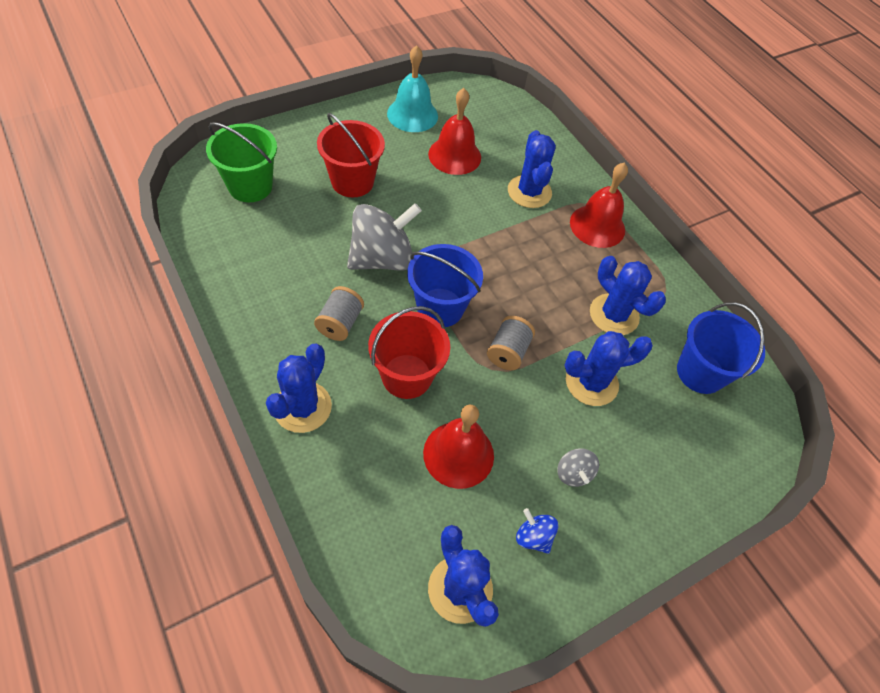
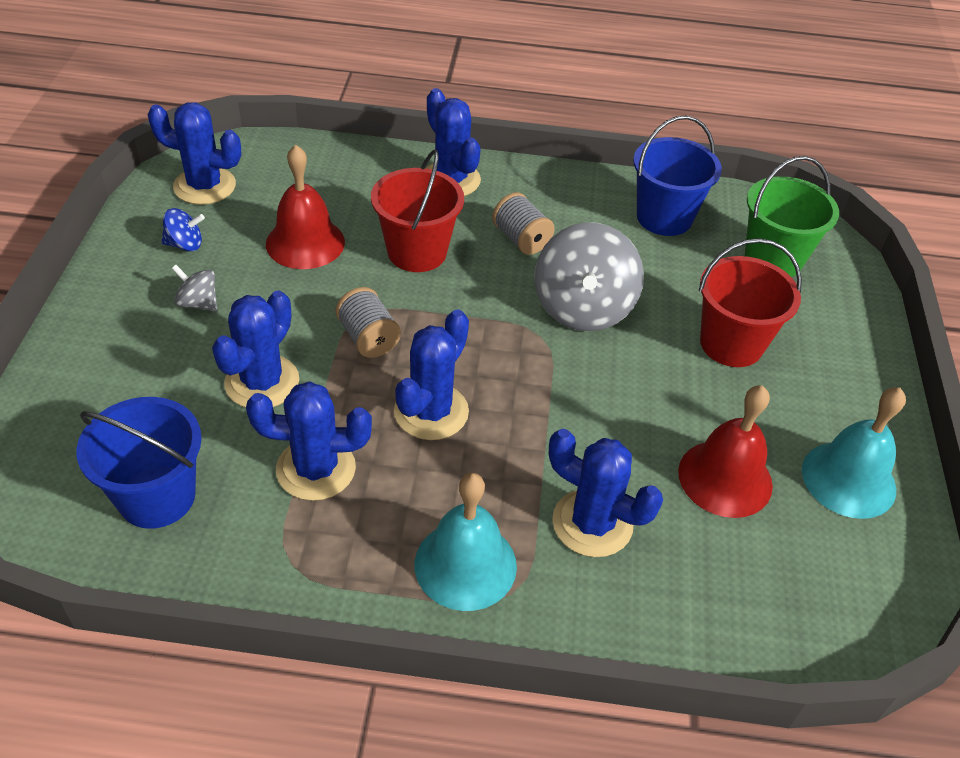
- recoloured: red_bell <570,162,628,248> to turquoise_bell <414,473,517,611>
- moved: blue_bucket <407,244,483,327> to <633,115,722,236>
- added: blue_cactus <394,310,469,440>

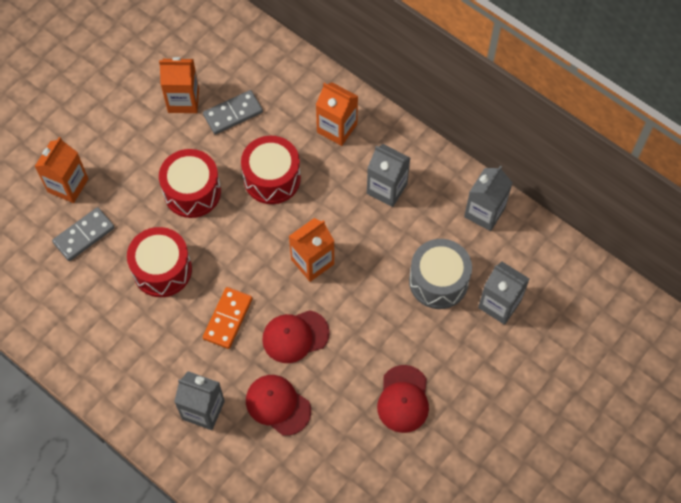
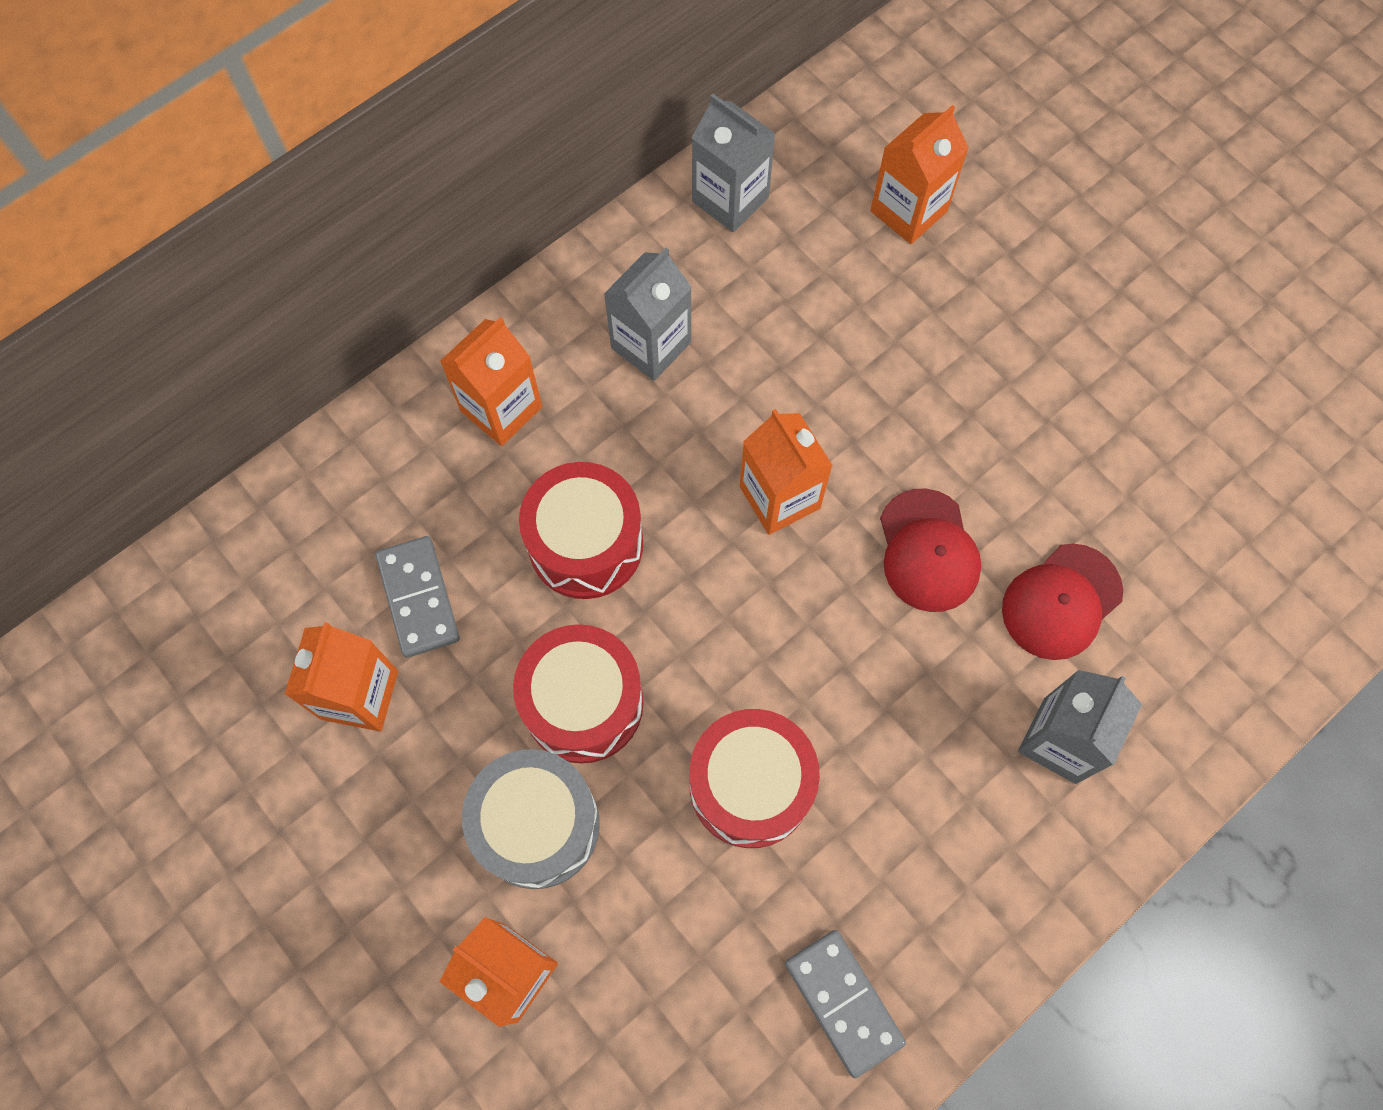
- moved: grey_domino <52,207,115,261> to <785,930,906,1078>
- moved: grey_drum <409,239,472,309> to <462,749,600,889>
- recoloured: grey_carton <478,261,529,325> to orange_carton <870,105,969,244>
- removed: orange_domino <203,287,253,349>
- removed: red_cap <377,365,429,433>

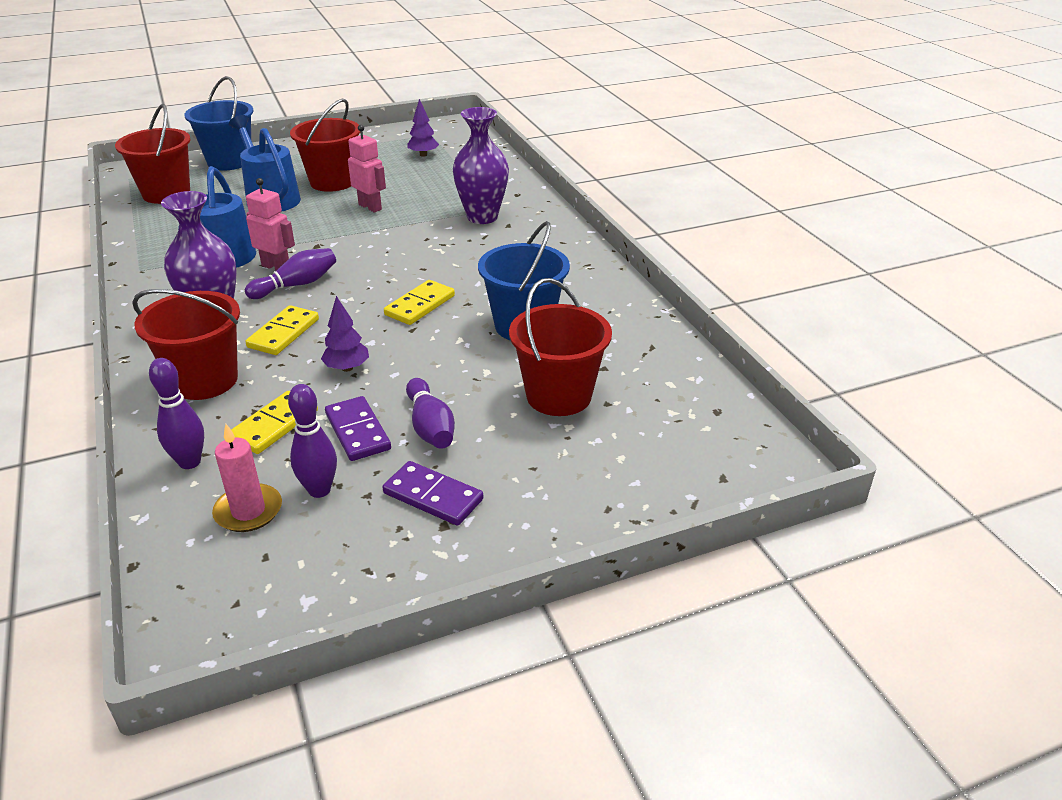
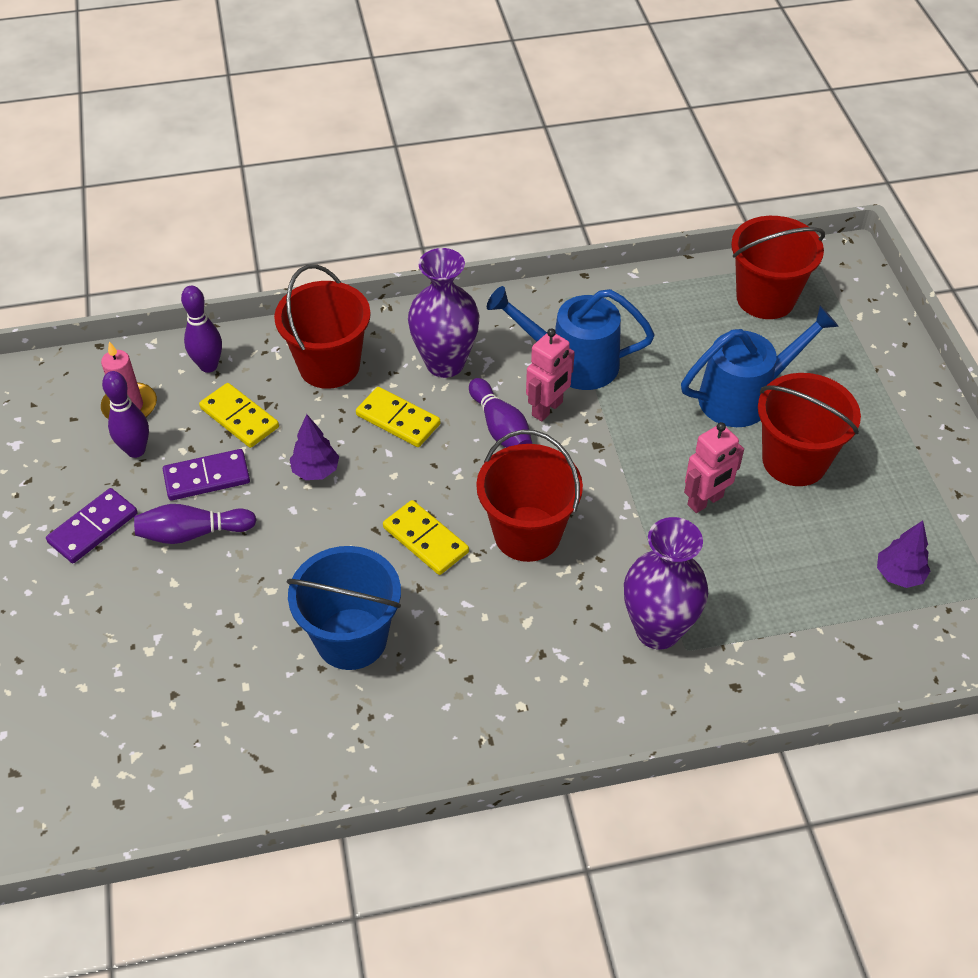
- removed: blue_bucket <184,76,254,170>
- moved: red_bucket <509,278,612,416> to <476,430,583,562>

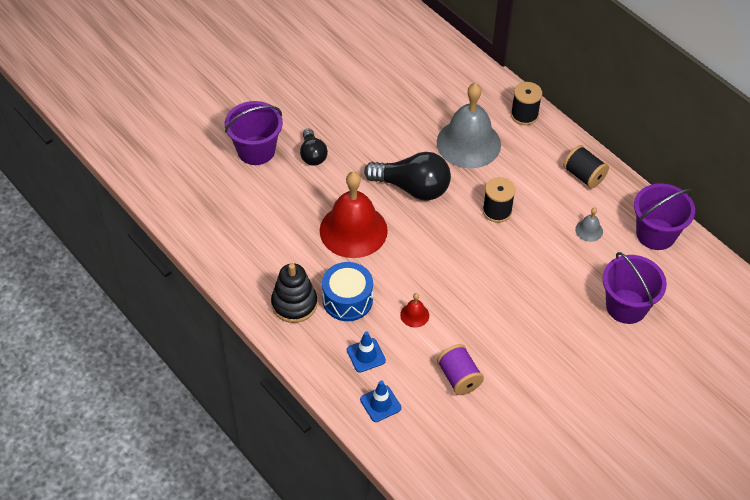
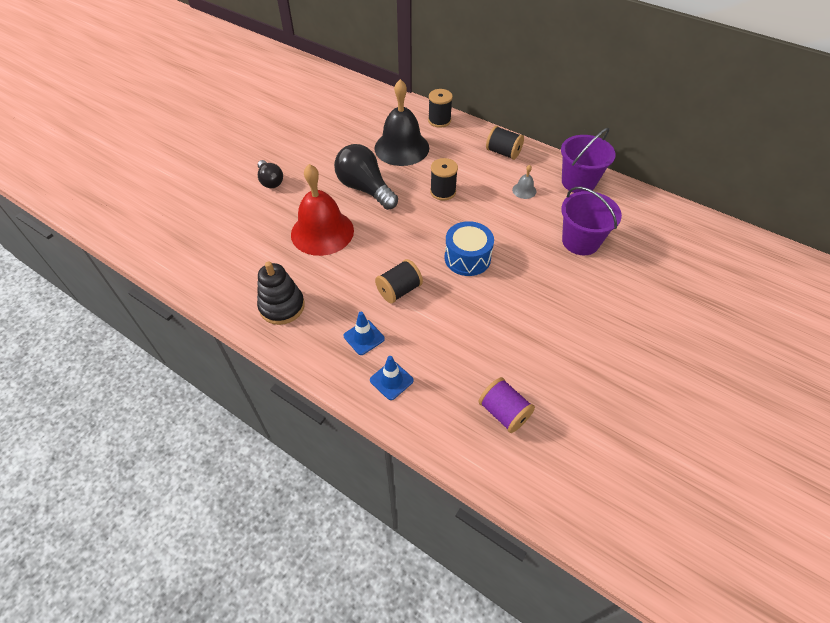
- recoloured: grey_bell <437,83,501,168> to black_bell <374,79,429,166>
- removed: purple_bucket <225,101,283,165>
- turned: black_light_bulb <364,152,451,200> = <334,144,398,210> 135 degrees counterclockwise
- moved: blue_drum <322,262,373,321> to <445,221,494,276>
- replaced: red_bell <400,293,429,328> to black_spool <375,259,423,303>
- moved: purple_spool <437,344,484,395> to <478,377,535,433>

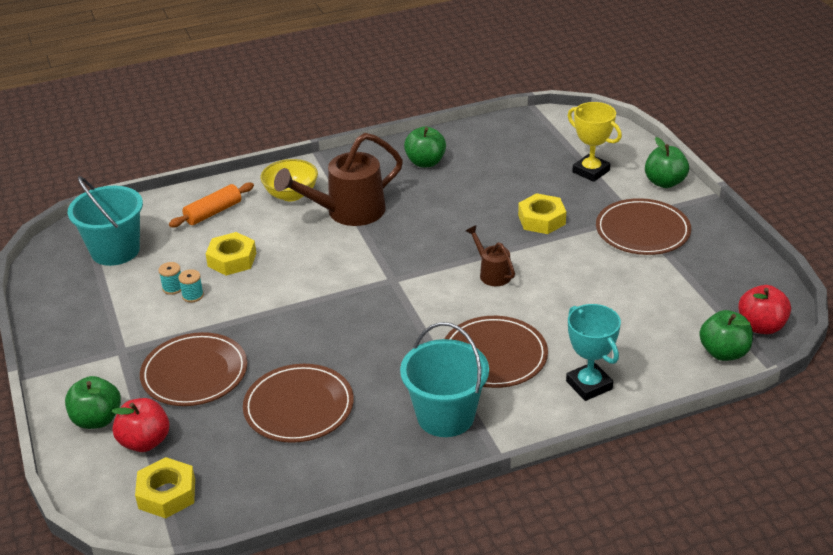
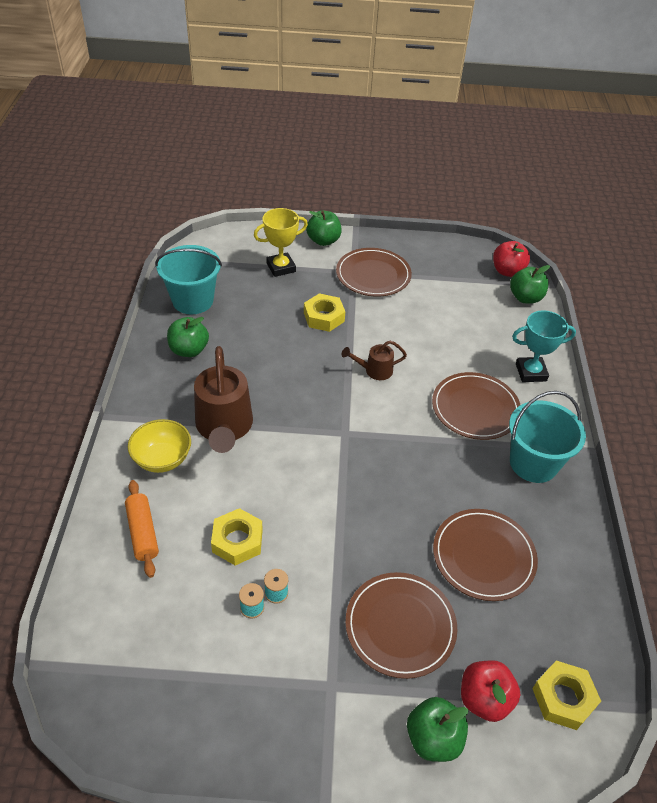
- moved: turquoise_bucket <68,176,143,266> to <155,245,222,314>

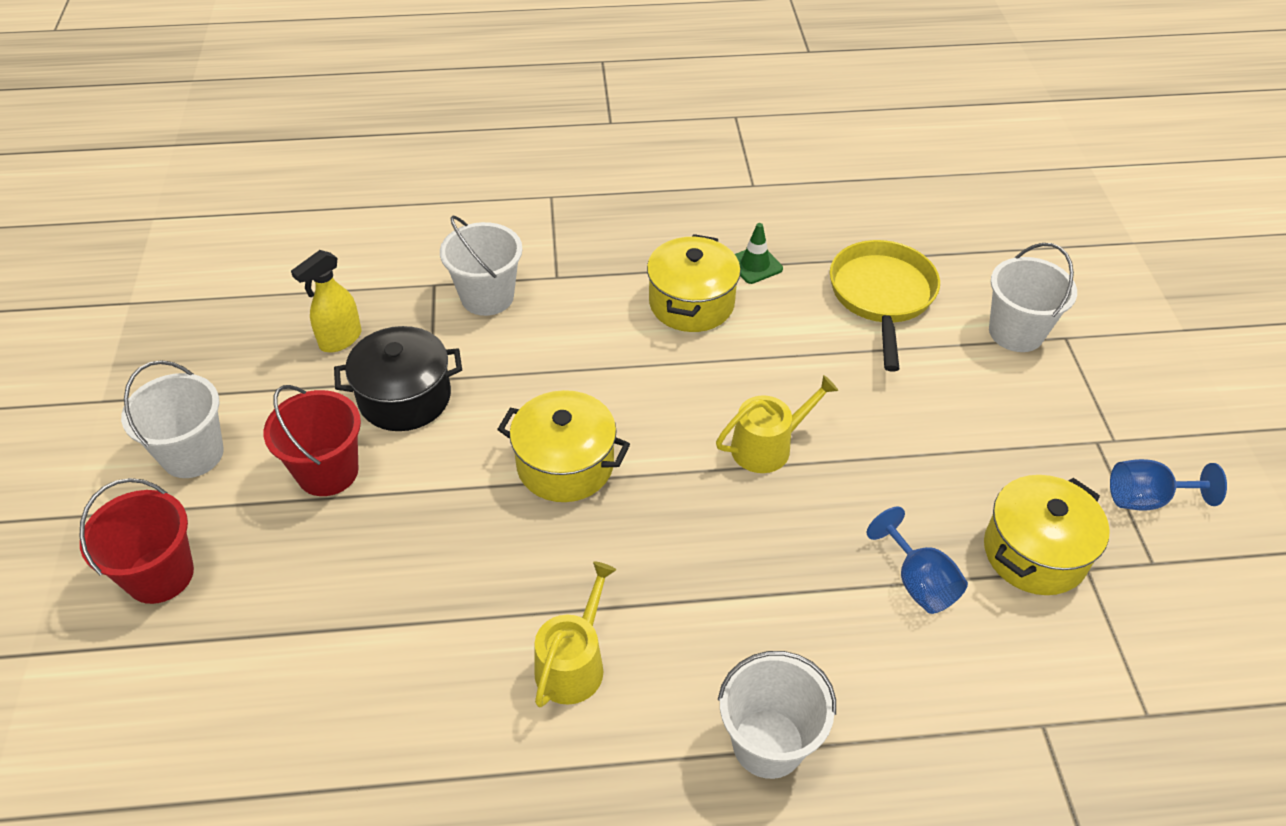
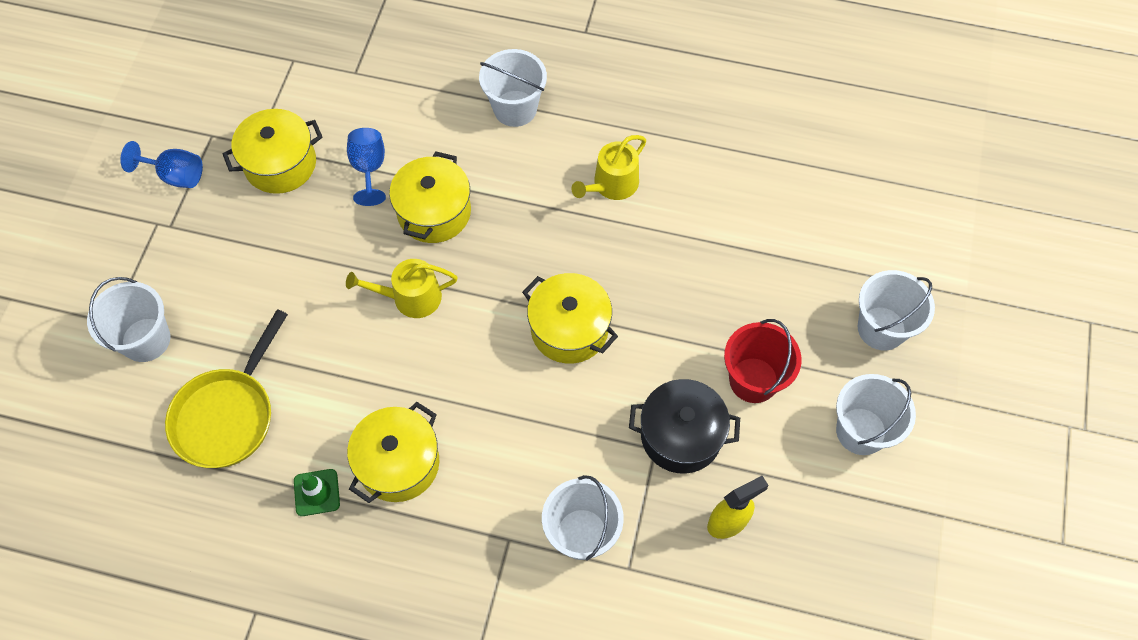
- recoloured: red_bucket <80,478,194,604> to white_bucket <858,270,935,351>
- added: yellow_pot <389,151,471,243>

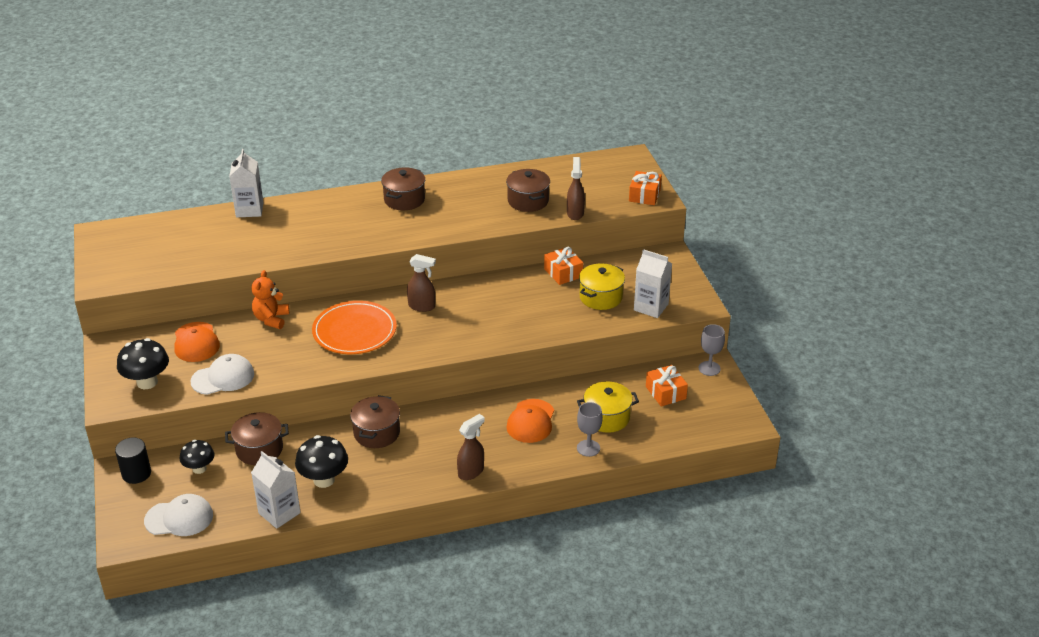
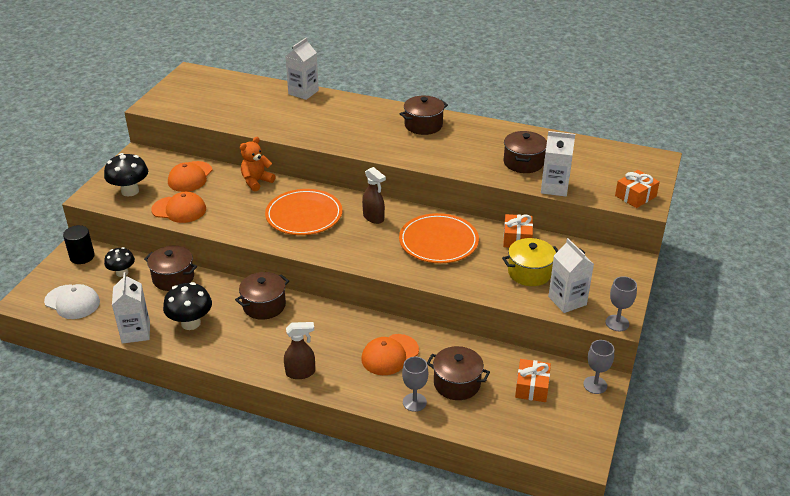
- replaced: brown_spray_bottle <567,157,585,220> to white_carton <541,131,575,196>
- recoloured: white_cap <190,354,254,395> to orange_cap <151,192,206,223>
- recoloured: yellow_pot <577,381,639,433> to brown_pot <427,346,490,400>
- added: orange_plate <399,213,479,263>
- added: grey_goblet <605,276,637,331>

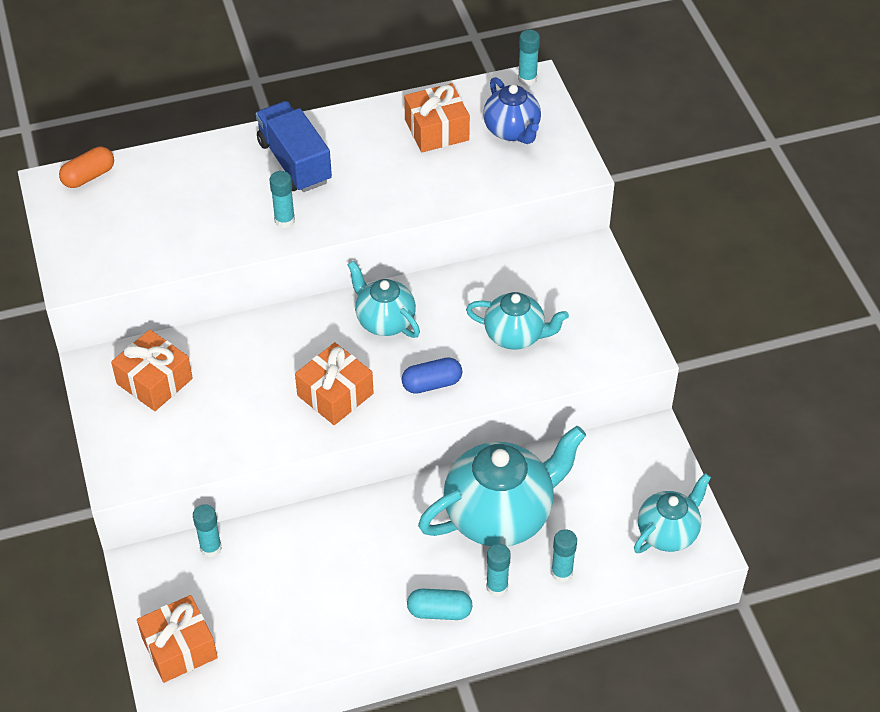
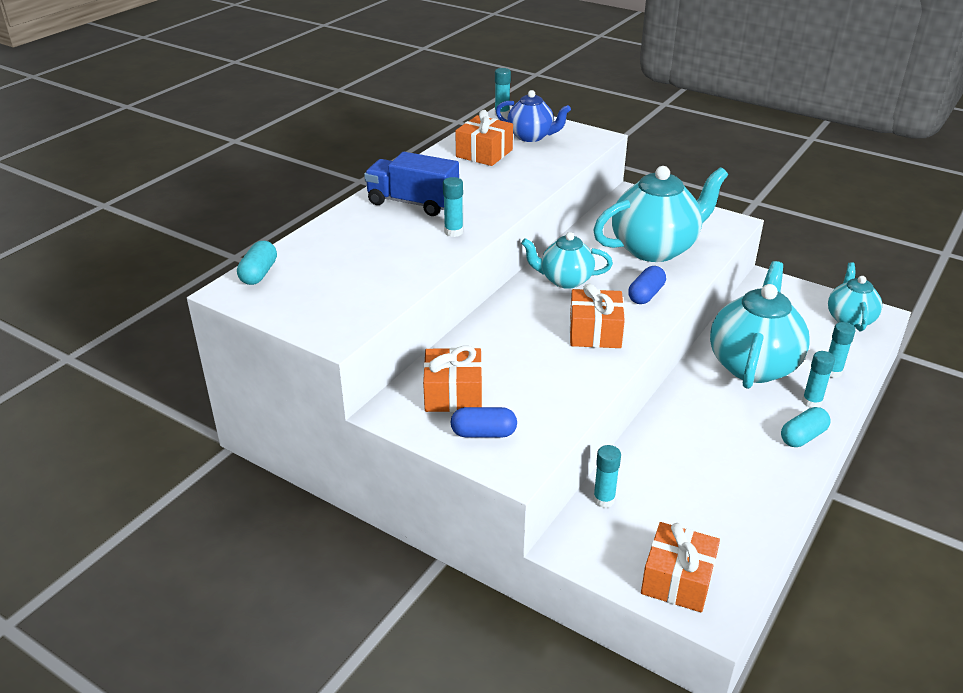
- recoloured: orange_capsule <59,147,114,188> to turquoise_capsule <237,241,277,285>
- resized: turquoise_teapot <466,292,569,350> = <593,166,728,262> x1.74
- added: blue_capsule <451,407,517,438>

